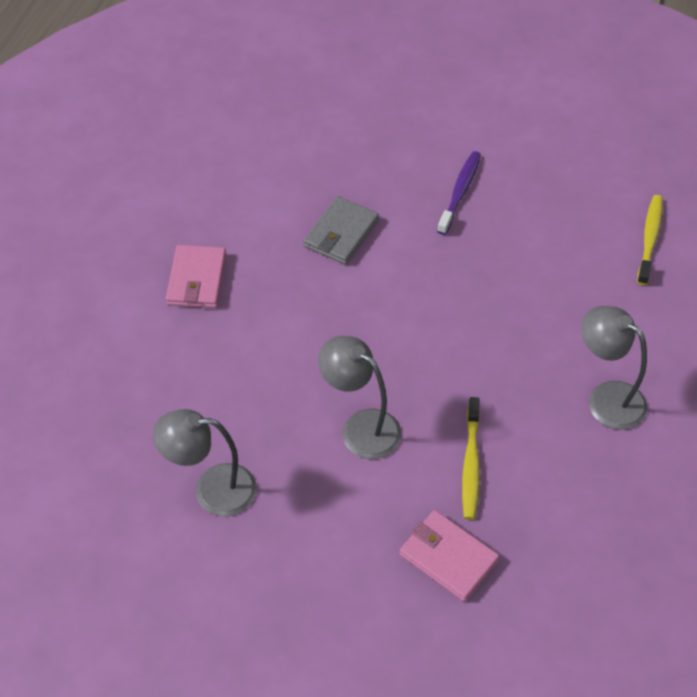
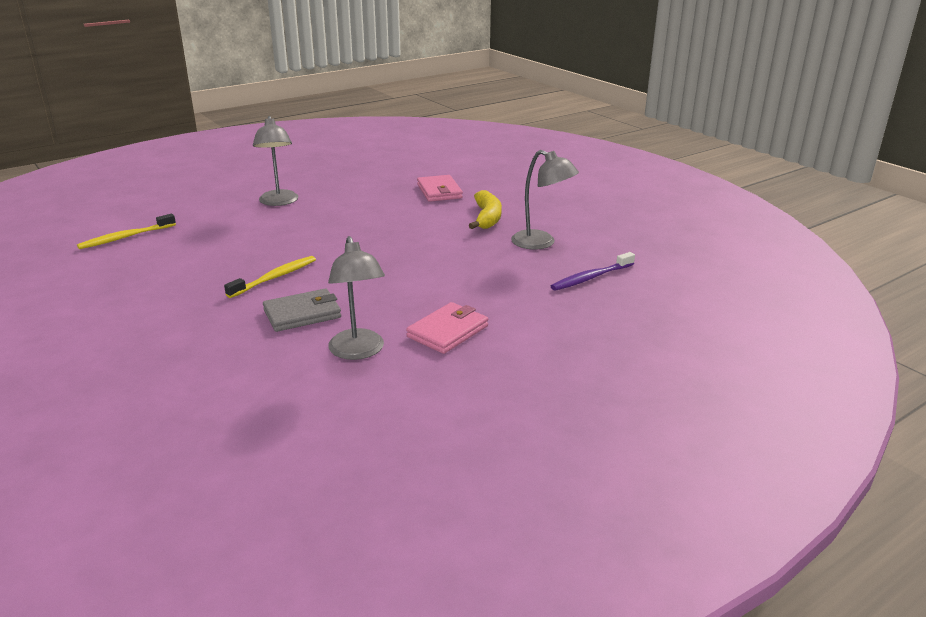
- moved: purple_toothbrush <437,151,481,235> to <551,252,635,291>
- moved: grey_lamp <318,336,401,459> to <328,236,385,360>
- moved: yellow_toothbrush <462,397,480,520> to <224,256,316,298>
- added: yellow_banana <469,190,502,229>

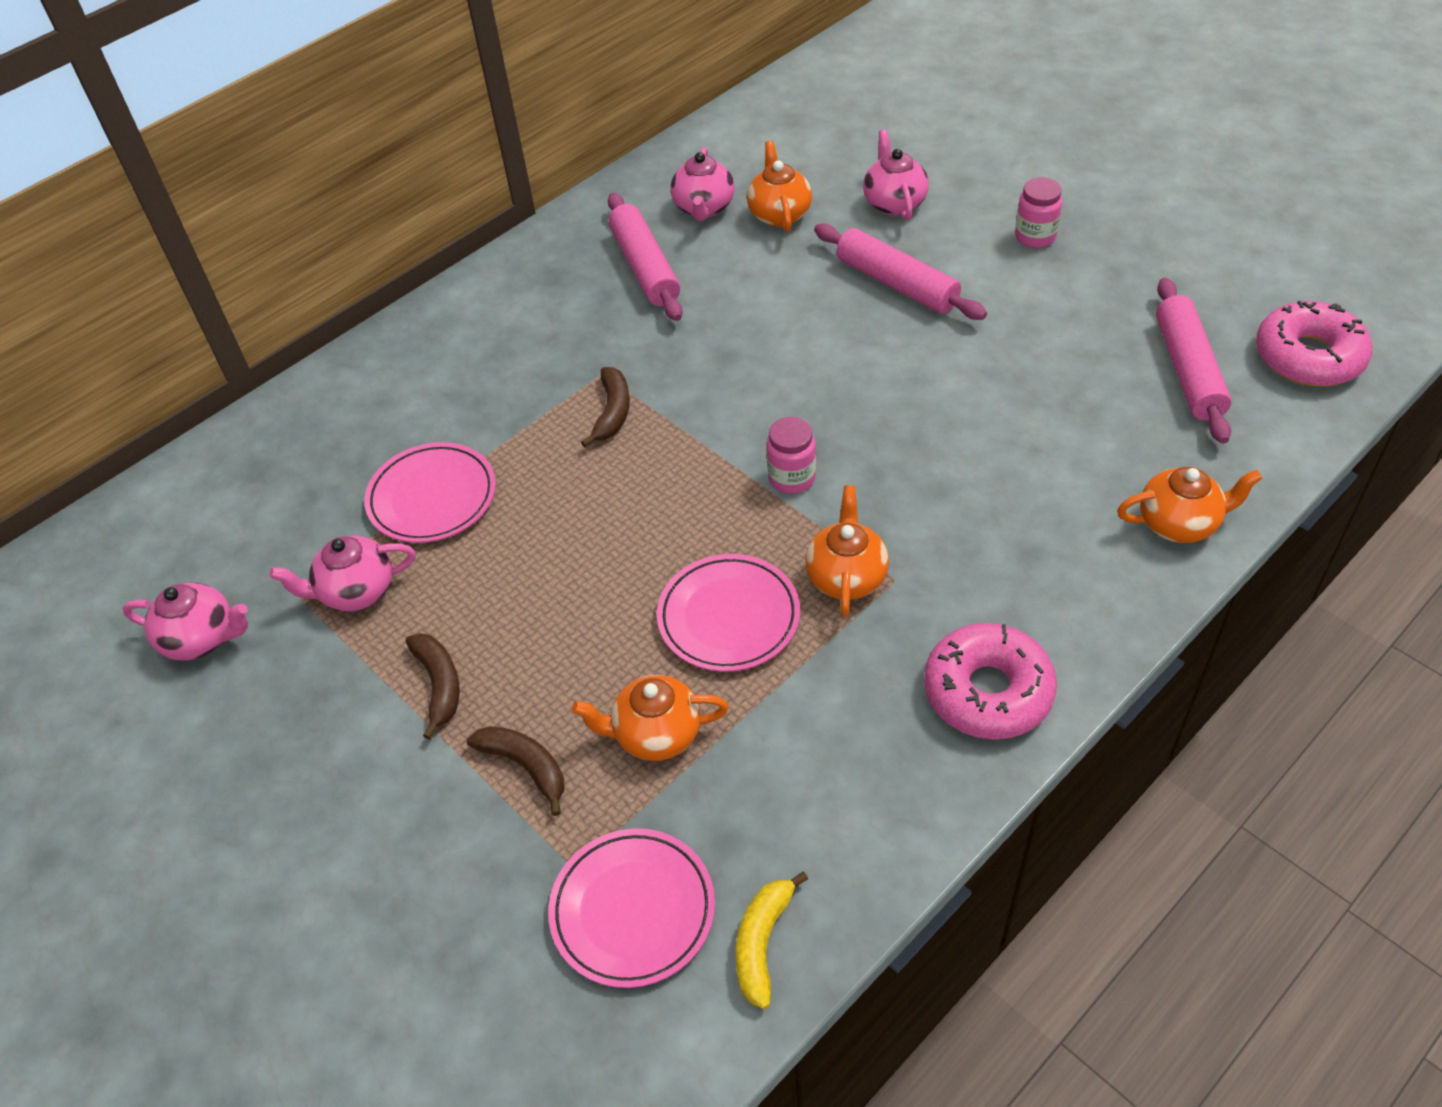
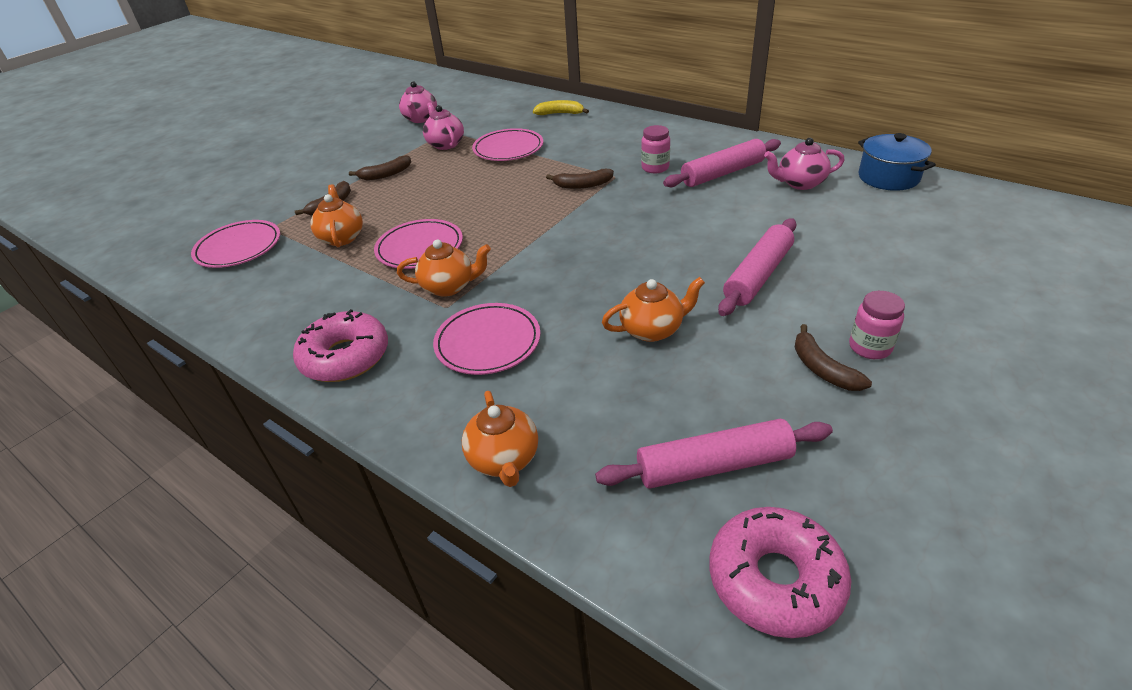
- removed: pink_teapot <863,130,929,220>
- moved: orange_teapot <747,141,812,232> to <602,277,705,342>
- moved: pink_jar <767,417,816,494> to <641,125,670,173>
- moved: yellow_banana <735,872,808,1009> to <533,100,589,115>
- added: blue_pot <858,133,936,191>
- added: pink_plate <433,303,540,375>
- added: brown_banana <795,324,872,391>

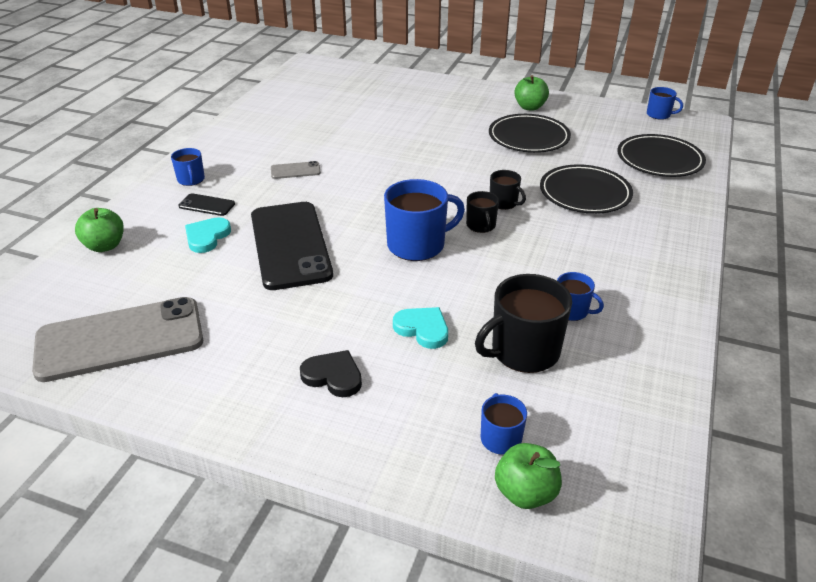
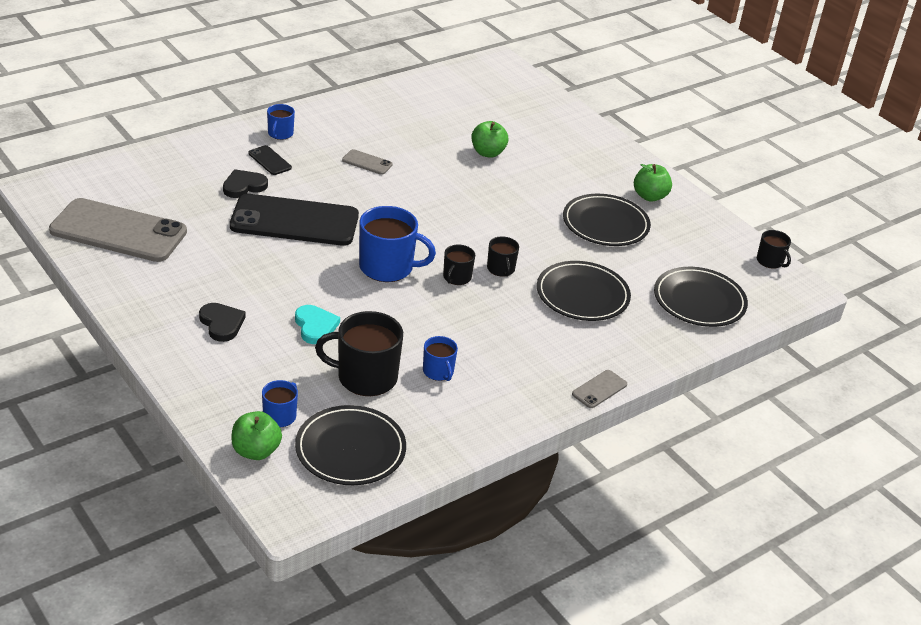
- recoloured: blue_mug <647,87,683,120> to black_mug <757,230,791,269>
- turned: black_phone <251,202,333,290> = <230,194,359,246> 75 degrees clockwise
- moved: green_apple <75,208,124,252> to <471,121,508,158>
- recoloured: turquoise_heart <185,217,231,253> to black_heart <223,169,268,198>
- added: grey_phone <572,370,627,408>
- added: black_plate <295,405,406,485>

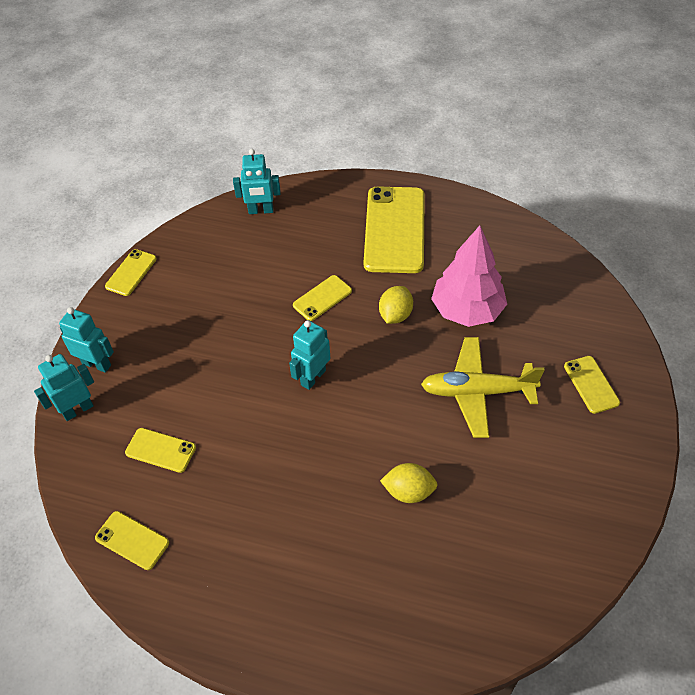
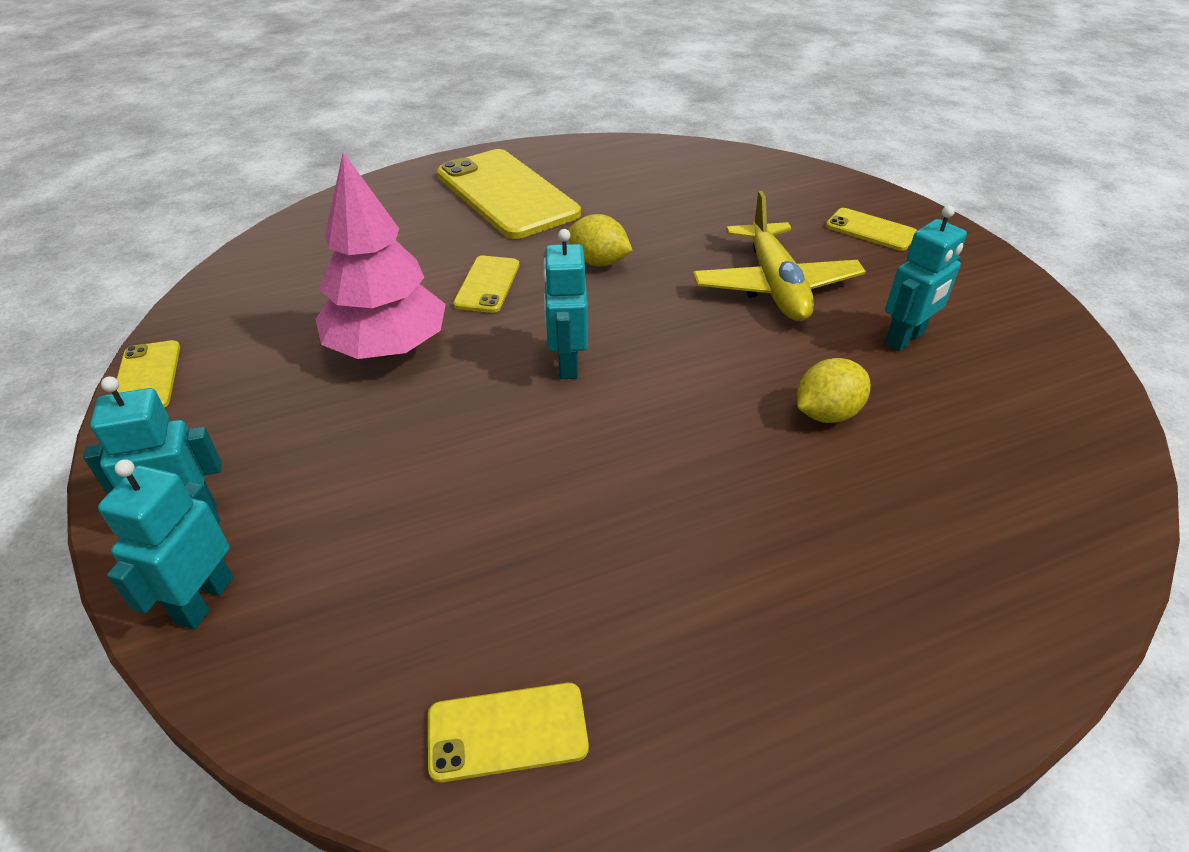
- moved: turquoise_robot <233,149,281,214> to <885,206,967,351>
- moved: pink_tree <431,226,507,327> to <316,152,446,359>
- turned: yellow_lemon <379,286,413,324> = <568,214,633,266> 45 degrees counterclockwise
- turned: yellow_plane <421,337,545,438> = <693,191,866,321> 60 degrees counterclockwise
- removed: yellow_phone <125,428,196,473>

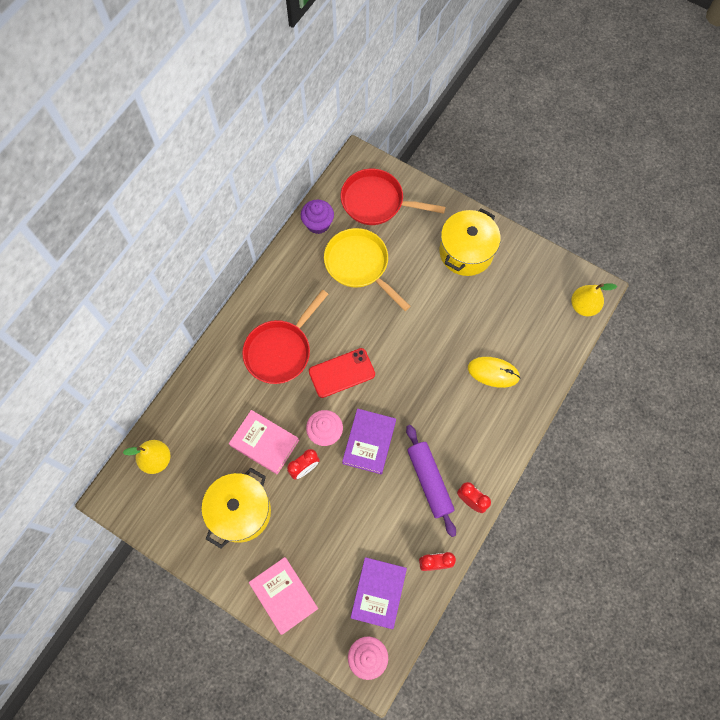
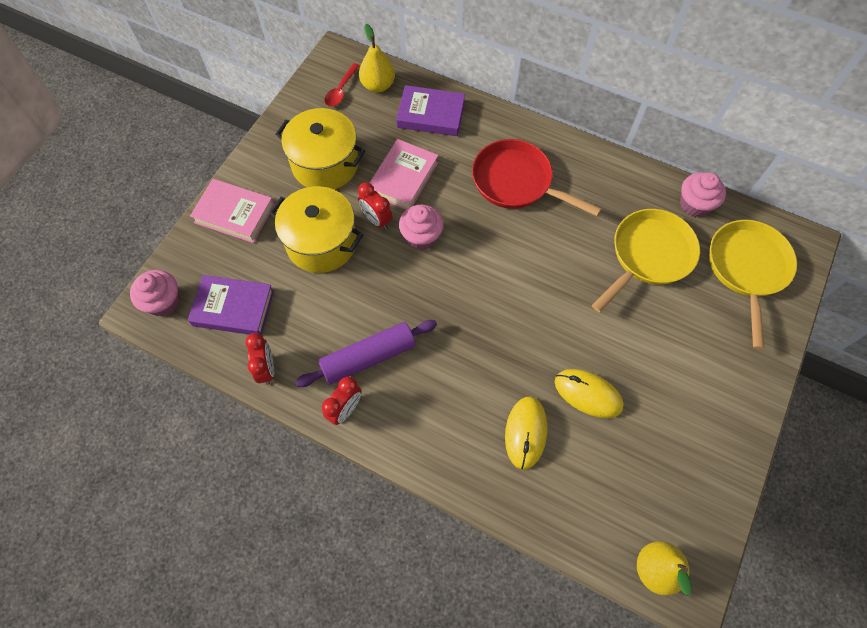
- recoloured: red_pan <341,169,446,225> to yellow_pan <709,220,797,350>
- recoloured: purple_cupcake <301,200,334,234> to pink_cupcake <680,172,726,217>
- moved: yellow_pot <439,208,501,276> to <269,186,363,273>
- removed: red_phone <309,348,375,398>
- moved: purple_book <342,408,396,474> to <396,85,465,136>
- turned: pink_book <249,557,318,635> = <190,179,275,243> 60 degrees clockwise
- added: red_spoon <324,63,360,107>
- added: yellow_mouse <555,369,624,418>

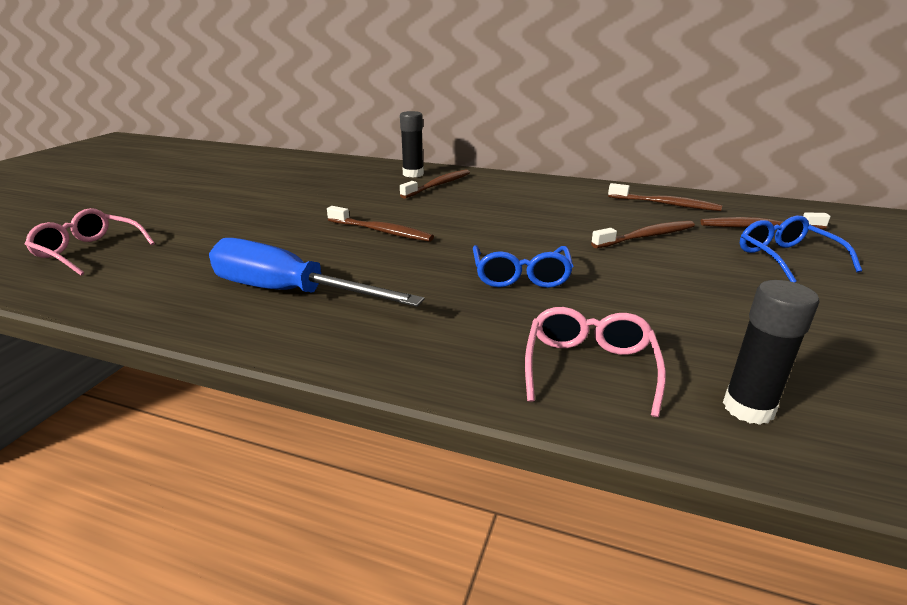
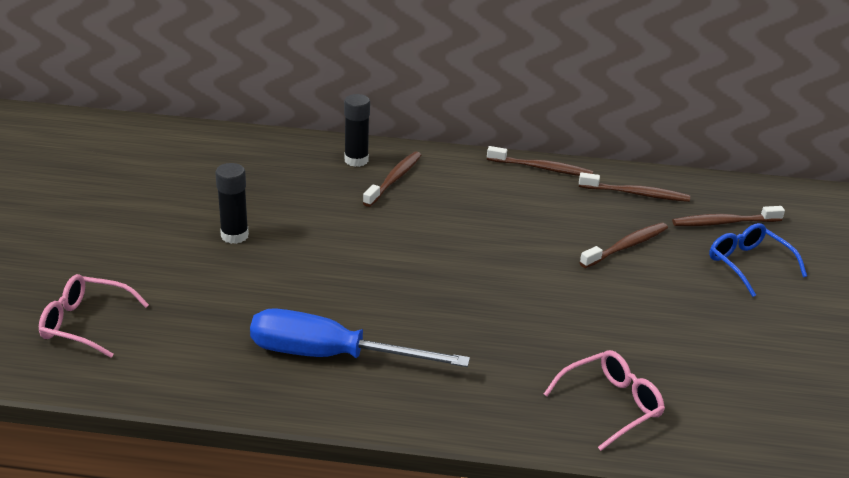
- moved: brown_toothbrush <327,206,434,242> to <487,146,593,176>
- removed: blue_glasses <473,245,573,288>
- moved: black_glue_stick <723,280,819,425> to <215,163,249,244>
- turned: pink_glasses <525,307,666,417> = <544,350,665,451> 60 degrees clockwise

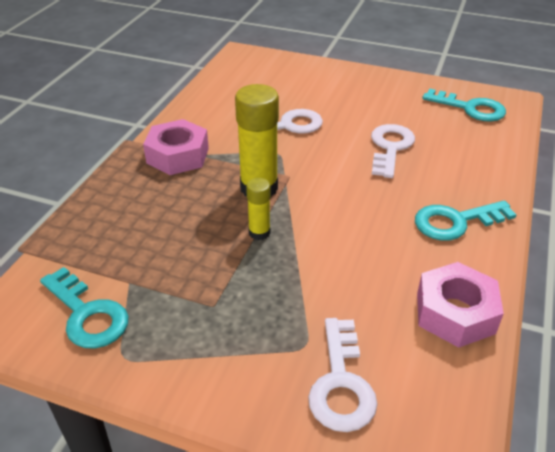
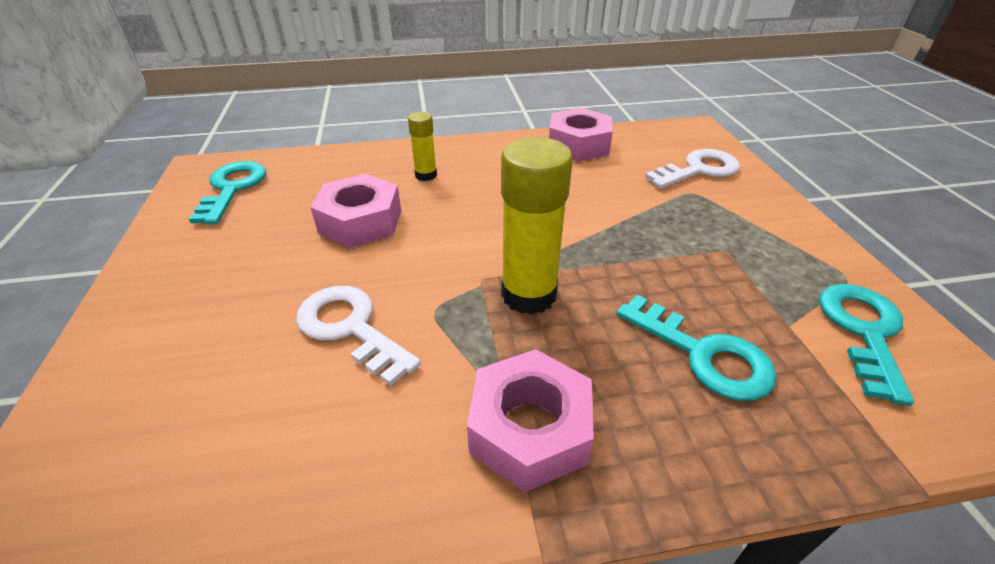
- replaced: white_key <371,124,415,178> to pink_nut <310,174,401,248>
- moved: yellow_glue_stick <246,178,270,240> to <408,112,437,181>
- moved: turquoise_key <415,201,517,241> to <616,295,777,401>

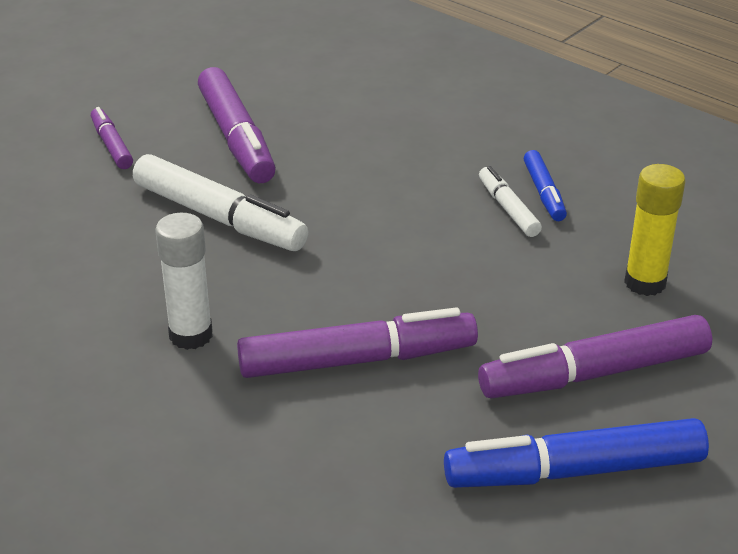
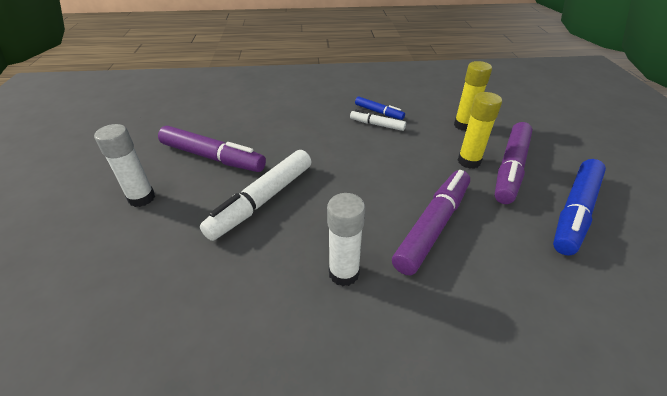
- replaced: purple_marker <91,107,133,169> to white_glue_stick <94,124,155,207>
- turned: white_marker <133,154,308,251> = <200,150,311,241> 135 degrees clockwise
- added: yellow_glue_stick <457,92,502,169>

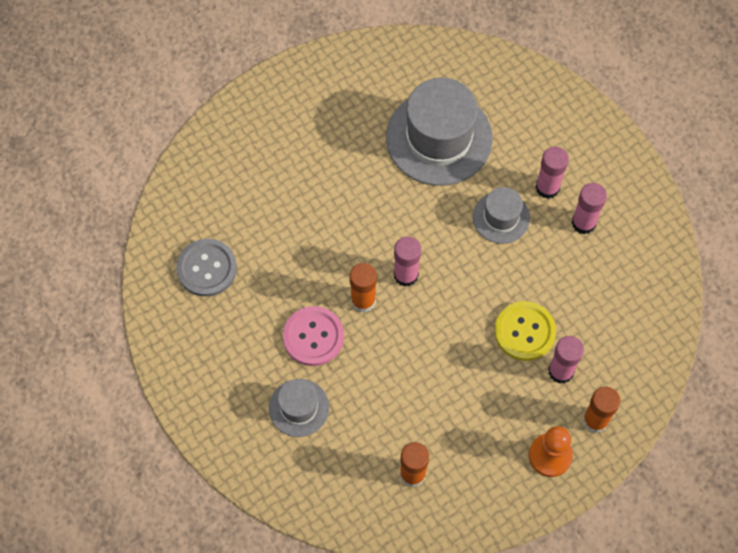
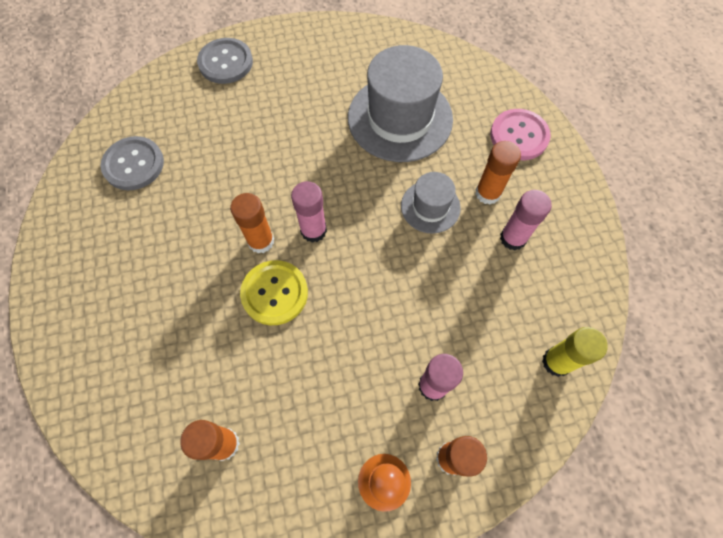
- recoloured: pink_glue_stick <535,146,569,199> to orange_glue_stick <475,141,521,205>
- moved: yellow_button <494,301,556,361> to <240,260,308,325>
- moved: pink_button <283,306,344,366> to <490,109,551,160>
- removed: grey_hat <269,379,329,437>
- added: grey_button <197,38,253,84>
- added: yellow_glue_stick <542,327,608,377>

